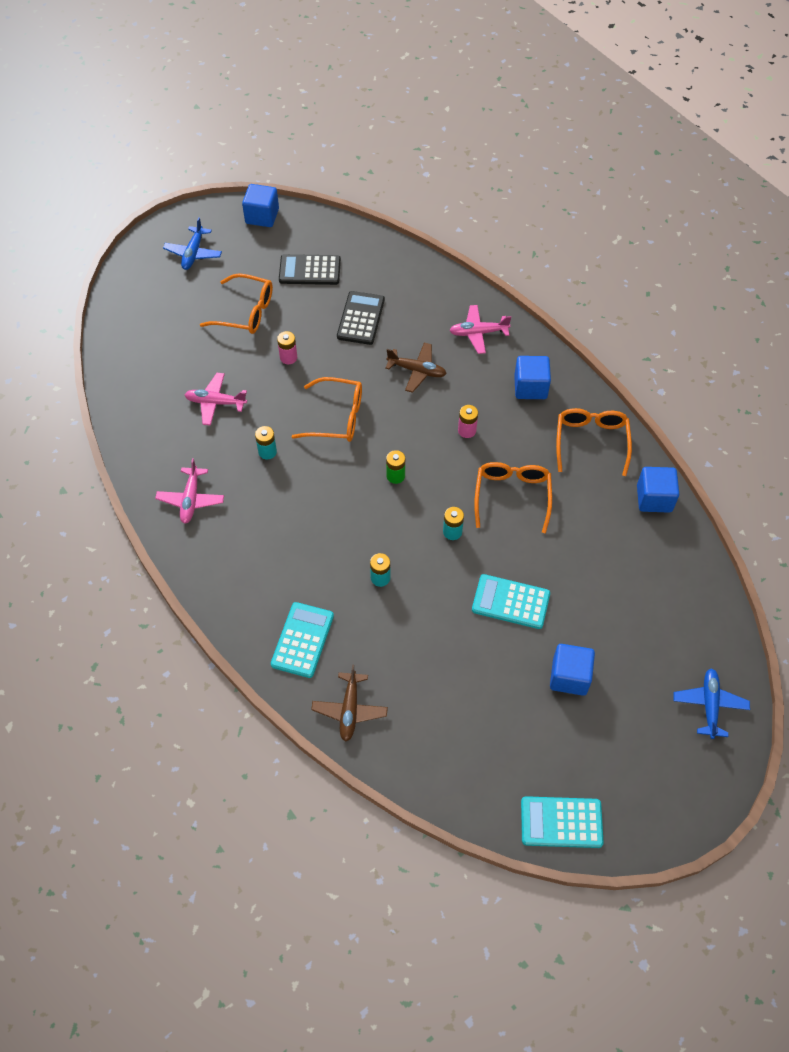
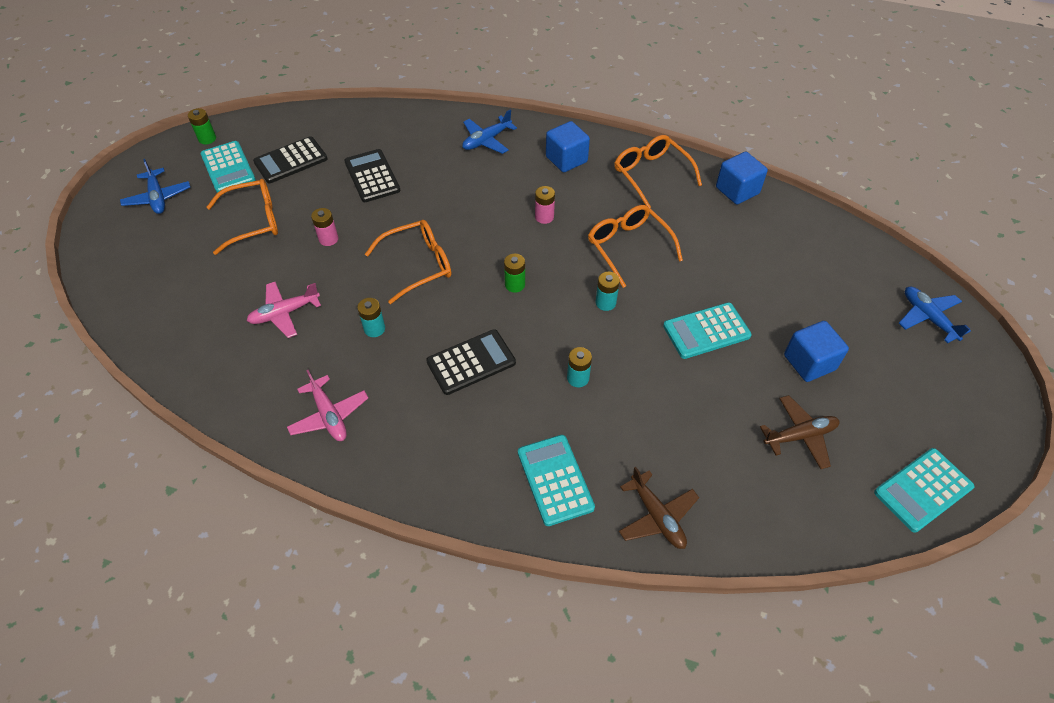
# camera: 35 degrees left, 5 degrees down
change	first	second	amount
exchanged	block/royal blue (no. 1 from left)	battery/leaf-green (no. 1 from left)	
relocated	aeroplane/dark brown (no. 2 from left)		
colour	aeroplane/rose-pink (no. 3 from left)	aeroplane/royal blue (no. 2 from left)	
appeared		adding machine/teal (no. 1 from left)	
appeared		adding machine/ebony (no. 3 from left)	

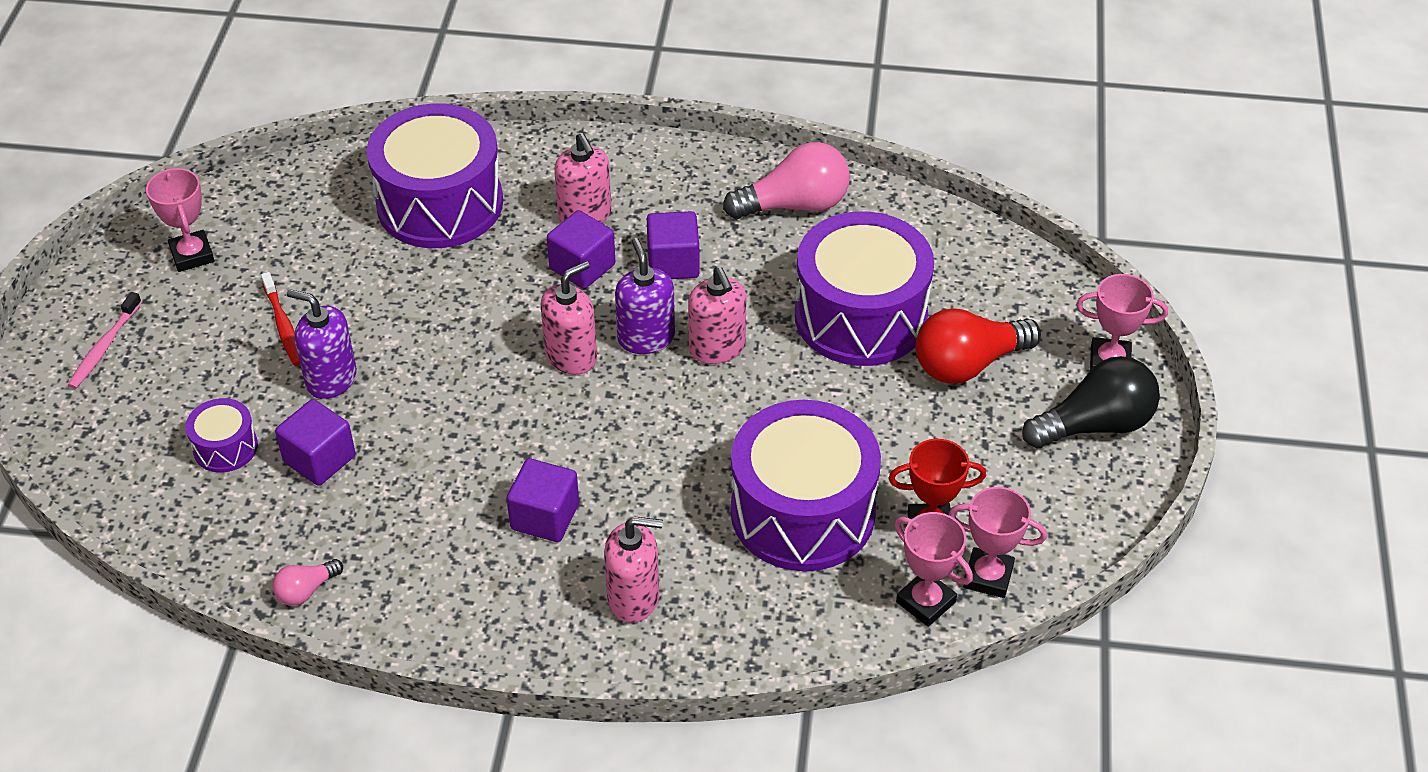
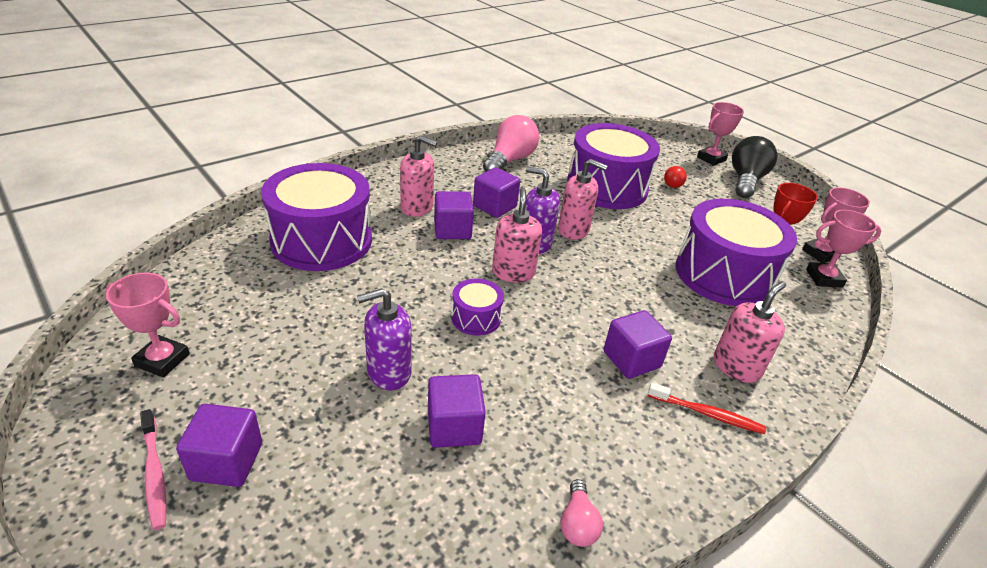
# camera: 50 degrees left, 10 degrees down
change	first	second	amount
relocated	toy drum/royal purple (no. 1 from left in the first image)	toy drum/royal purple (no. 2 from left)	
relocated	toothbrush/scarlet		
size	bulb/scarlet		x0.50
appeared		block/royal purple (no. 1 from left)	

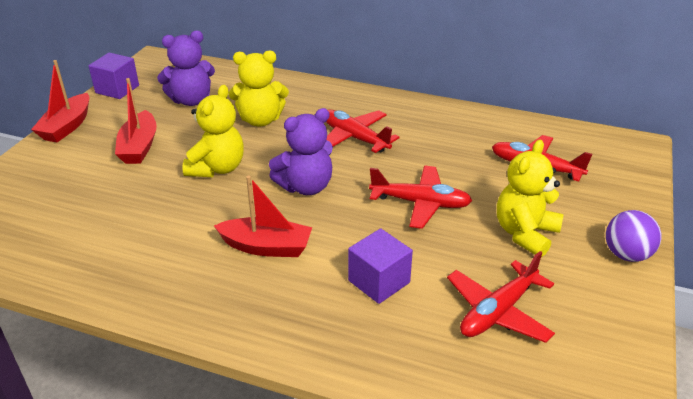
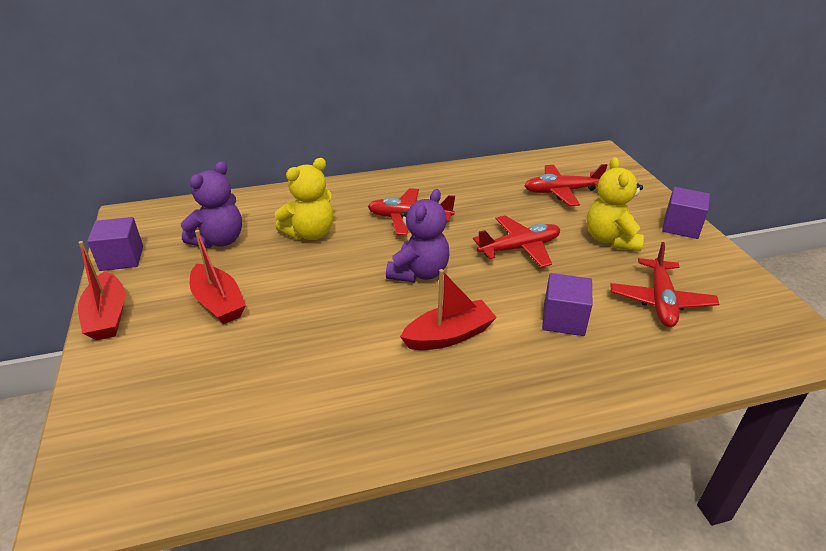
# camera: 35 degrees left, 0 degrees up
change	first	second	amount
missing	teddy bear/yellow (no. 1 from left)		
exchanged	ball/royal purple	block/royal purple (no. 3 from left)	

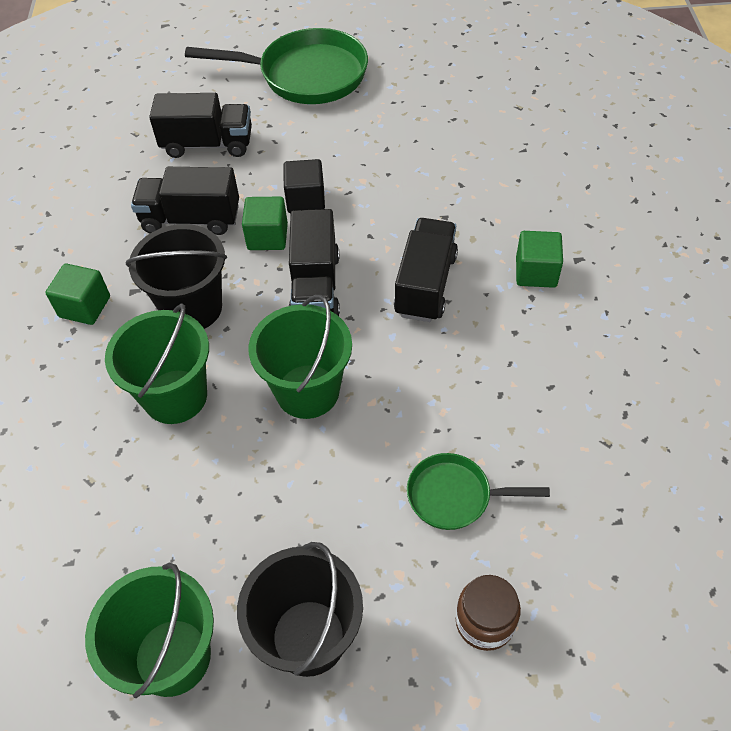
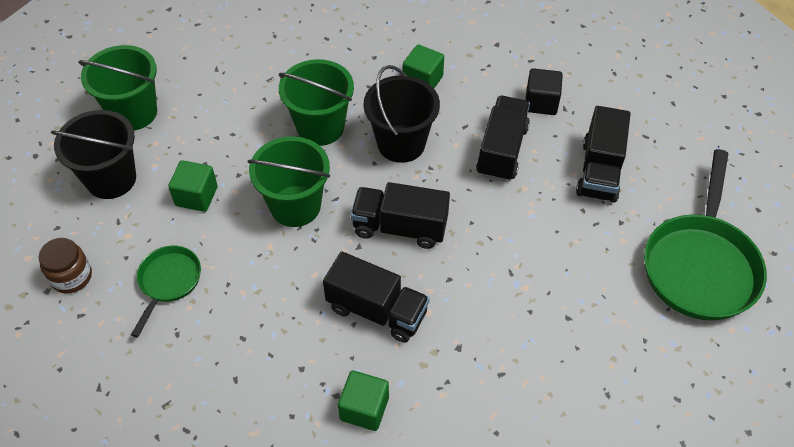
# camera: 100 degrees right, 0 degrees up
change	first	second	amount
relocated	block/leaf-green (no. 2 from left in the first image)	block/leaf-green (no. 1 from left)	
relocated	block/ebony		

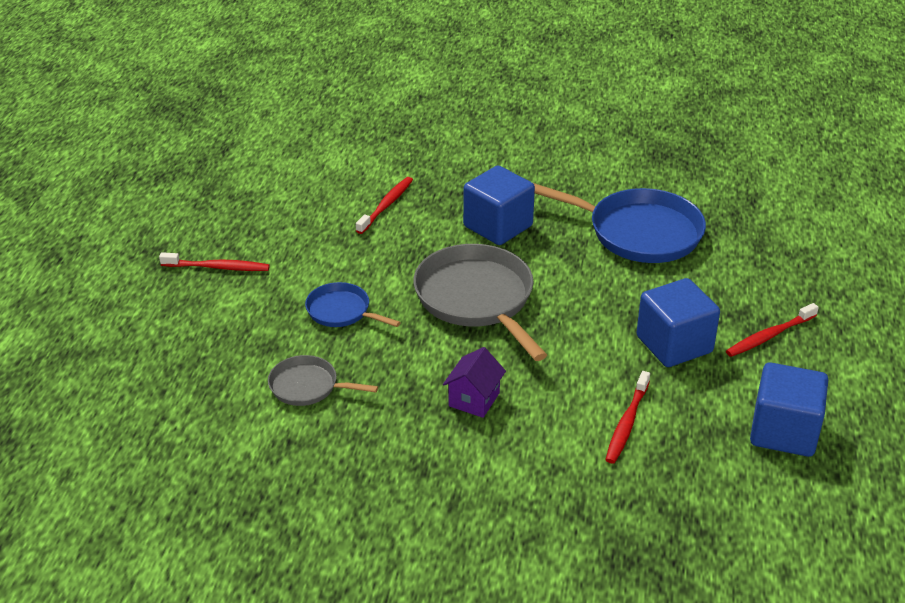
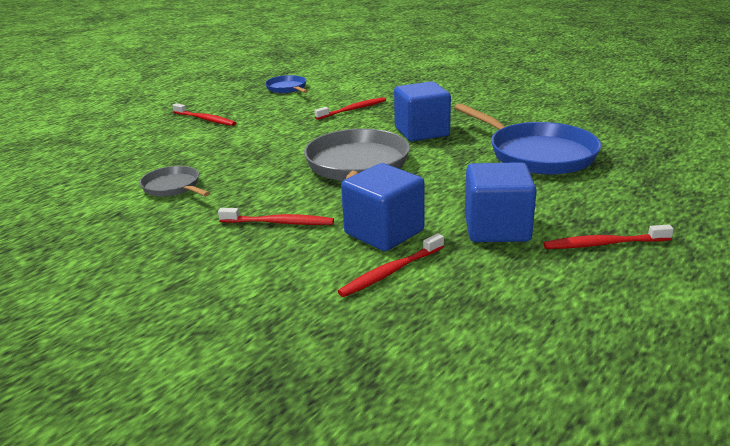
# camera: 30 degrees right, 10 degrees down
change	first	second	amount
relocated	pan/royal blue (no. 1 from left)		
exchanged	cottage/royal purple	toothbrush/scarlet (no. 2 from left)	
relocated	block/royal blue (no. 3 from left in the first image)	block/royal blue (no. 1 from left)	

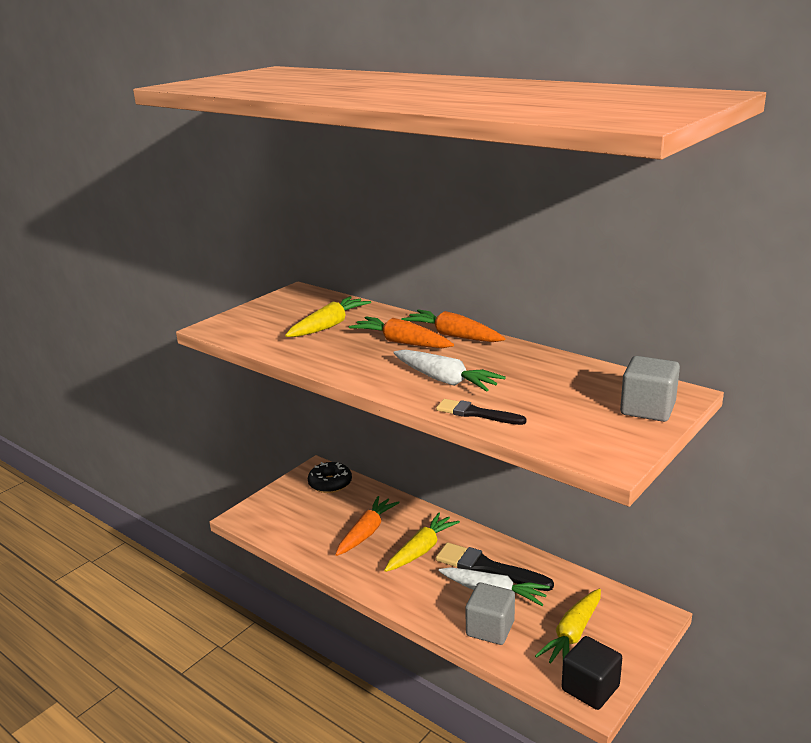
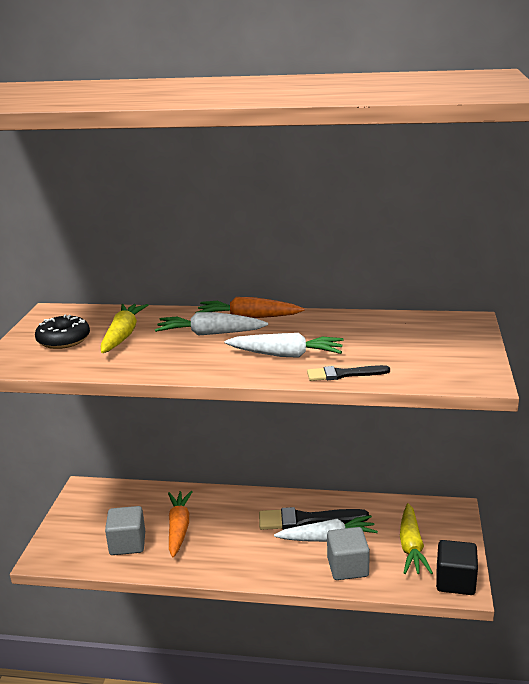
# camera: 30 degrees left, 0 degrees up
change	first	second	amount
relocated	doughnut/ebony		
colour	toy carrot/bright orange (no. 2 from left)	toy carrot/snow-white (no. 1 from left)	
missing	toy carrot/yellow (no. 2 from left)		
relocated	block/grey (no. 2 from left in the first image)	block/grey (no. 1 from left)	

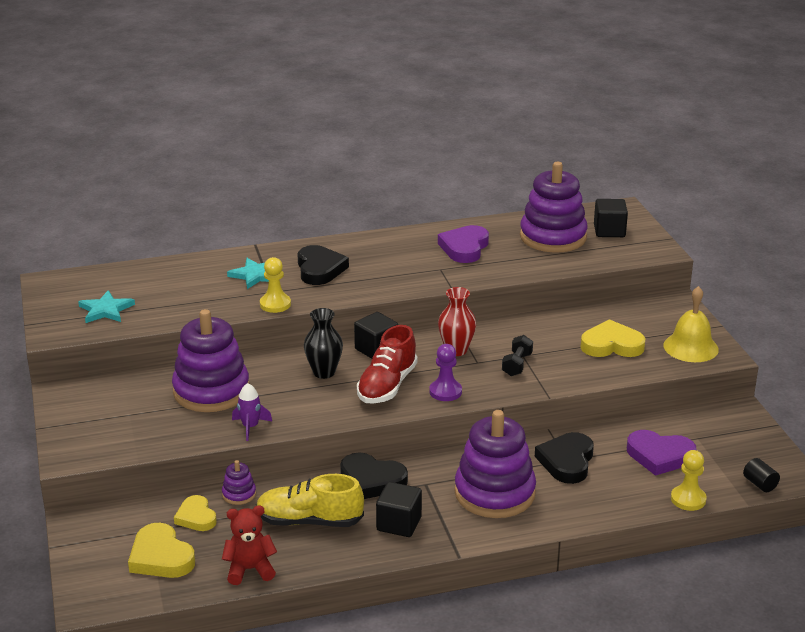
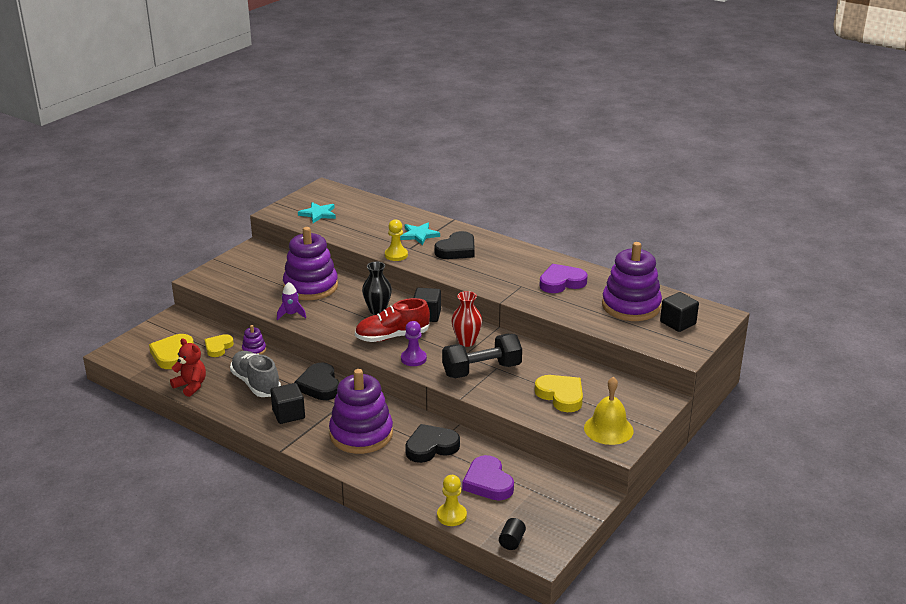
# camera: 50 degrees right, 0 degrees up
change	first	second	amount
colour	lace-up shoe/yellow	lace-up shoe/grey	
size	dumbbell/ebony		x1.90

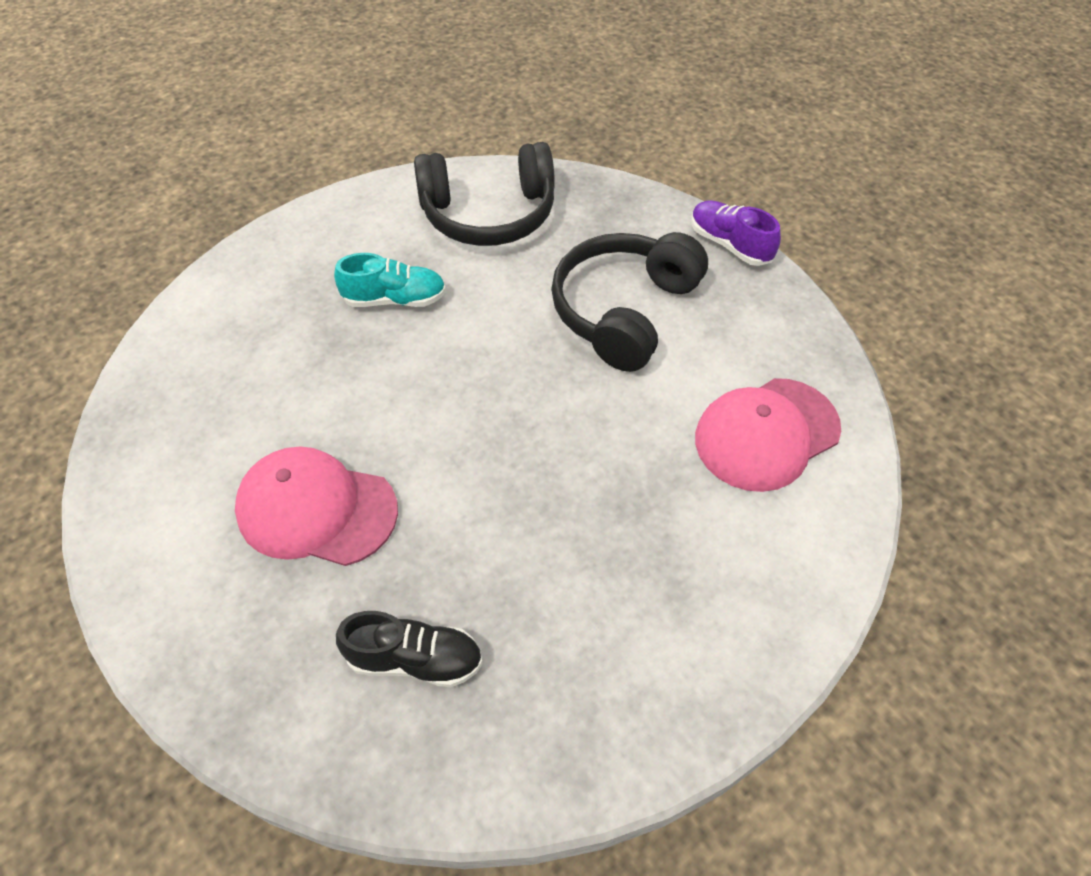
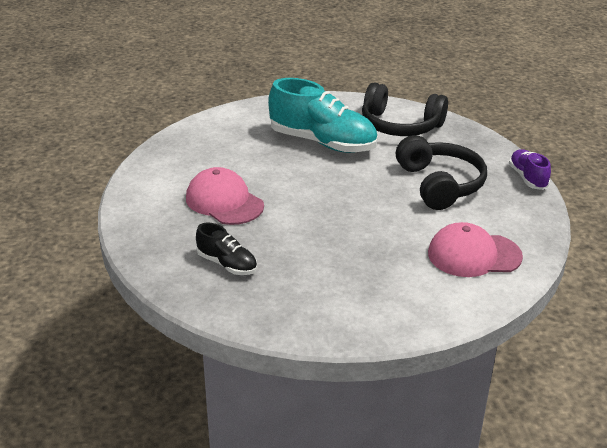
# camera: 30 degrees right, 20 degrees down
change	first	second	amount
size	lace-up shoe/teal		x1.95
spun	over-ear headphones/ebony (no. 2 from left)		105 degrees clockwise

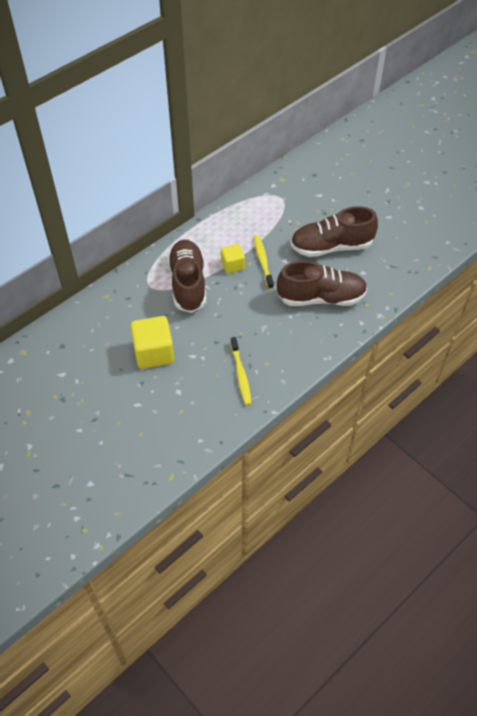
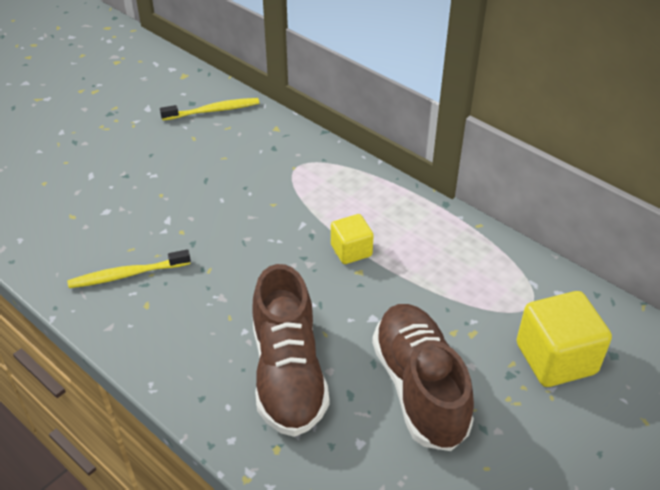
# camera: 85 degrees right, 10 degrees down
change	first	second	amount
relocated	block/yellow (no. 1 from left in the first image)	block/yellow (no. 2 from left)	
missing	lace-up shoe/dark brown (no. 1 from left)		
relocated	toothbrush/yellow (no. 2 from left)		

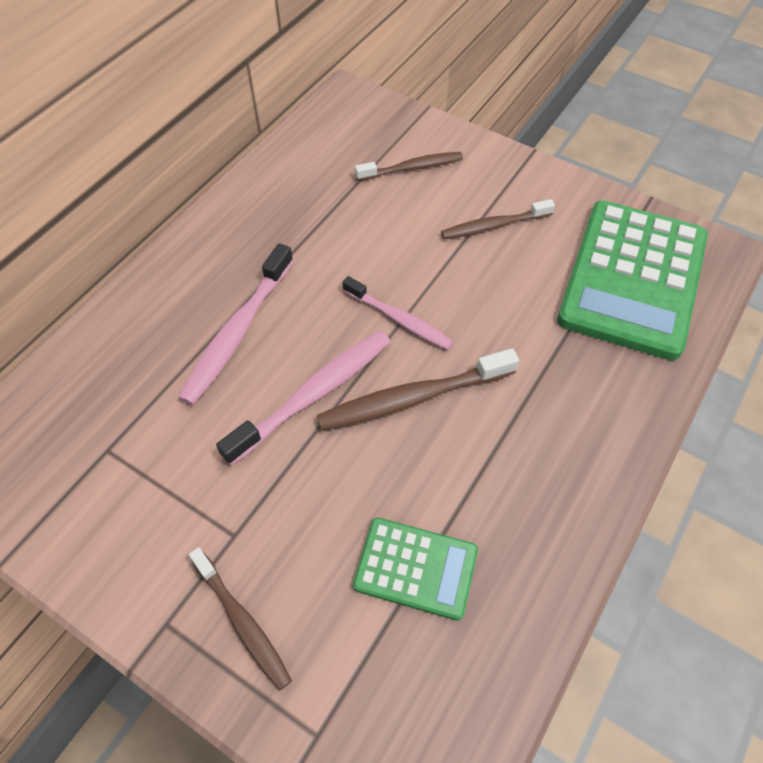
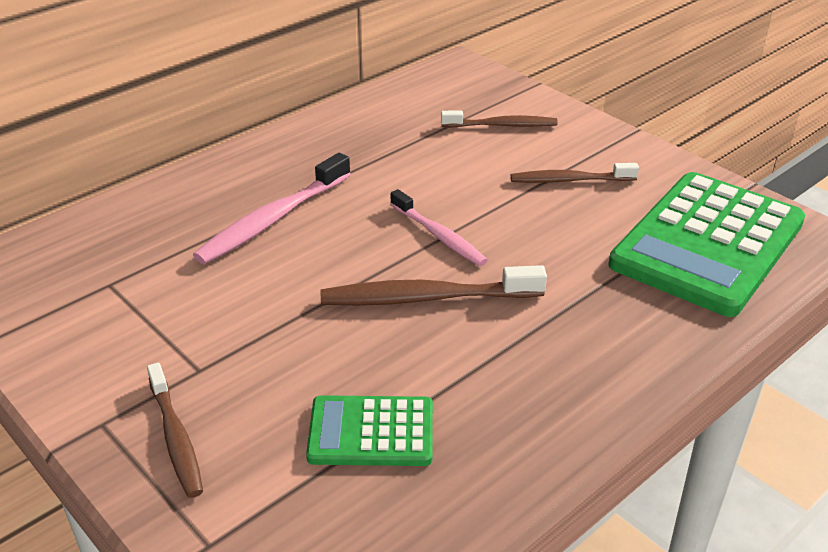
# camera: 15 degrees right, 20 degrees down
change	first	second	amount
missing	toothbrush/rose-pink (no. 2 from left)		
spun	adding machine/leaf-green (no. 1 from left)		150 degrees clockwise

